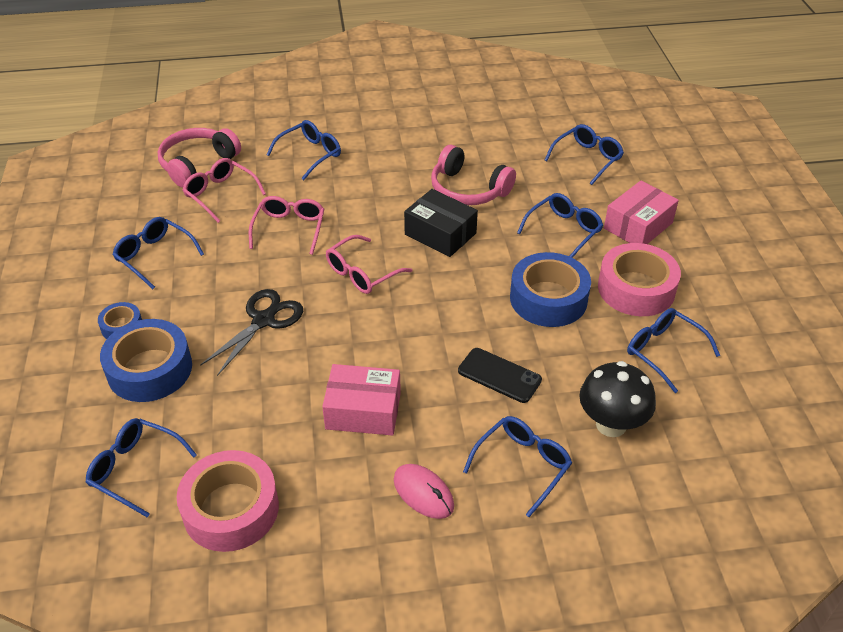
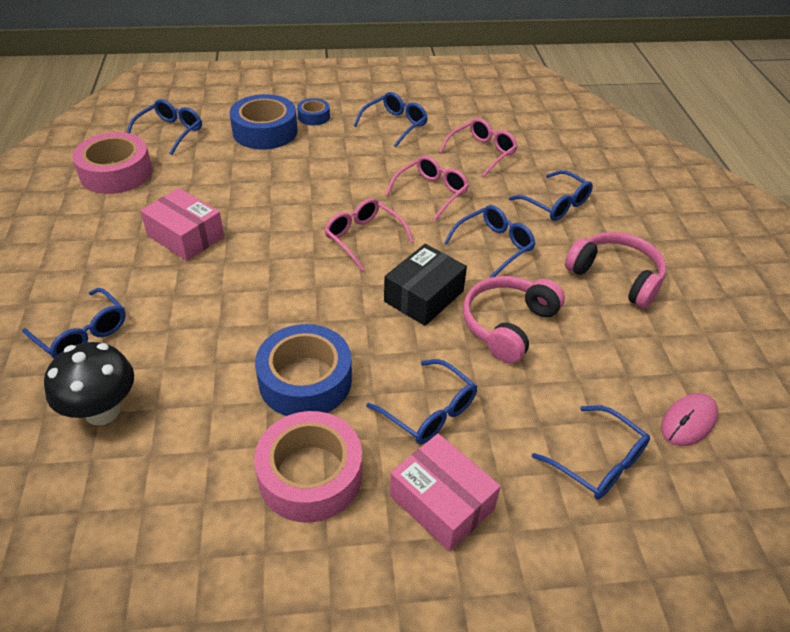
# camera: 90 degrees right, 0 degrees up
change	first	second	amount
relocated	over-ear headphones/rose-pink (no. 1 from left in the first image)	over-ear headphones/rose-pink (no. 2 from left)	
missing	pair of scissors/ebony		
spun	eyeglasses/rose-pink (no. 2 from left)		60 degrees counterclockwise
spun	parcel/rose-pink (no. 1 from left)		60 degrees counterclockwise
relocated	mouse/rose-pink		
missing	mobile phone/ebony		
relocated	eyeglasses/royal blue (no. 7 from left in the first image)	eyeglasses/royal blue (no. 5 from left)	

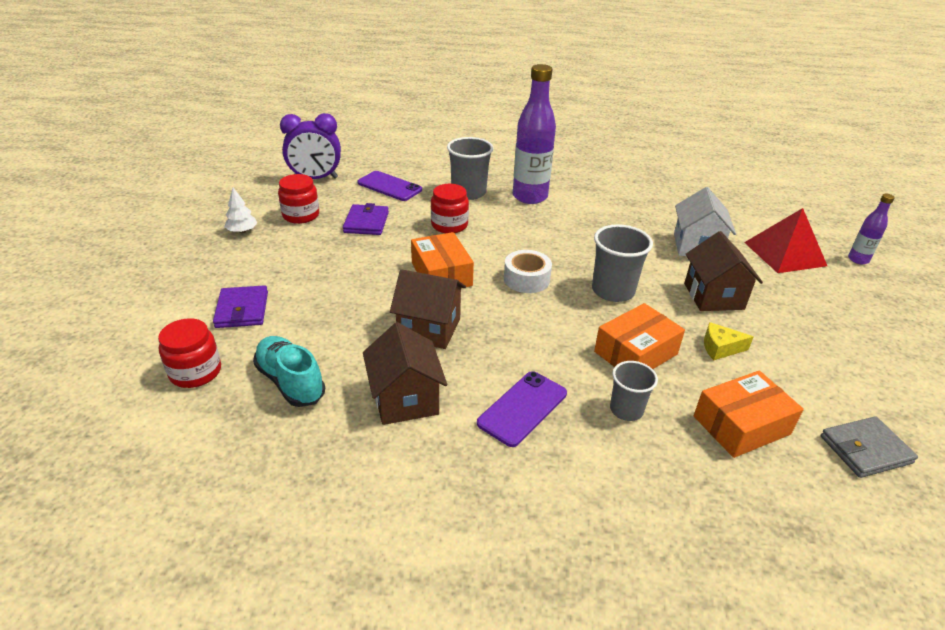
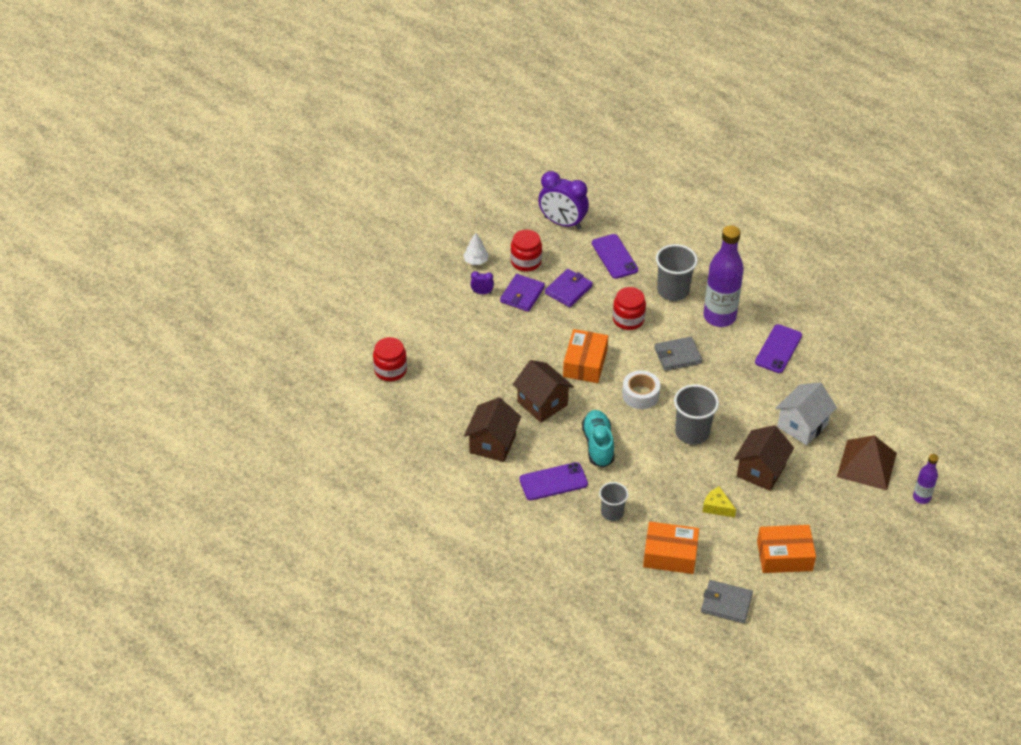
# camera: 35 degrees right, 10 degrees up
change	first	second	amount
relocated	card wallet/royal purple (no. 1 from left)		
relocated	lace-up shoe/teal		
relocated	parcel/bright orange (no. 2 from left in the first image)	parcel/bright orange (no. 3 from left)	
colour	solid pyramid/scarlet	solid pyramid/dark brown	
appeared		clock/royal purple (no. 1 from left)	
appeared		card wallet/grey (no. 1 from left)	
appeared		mobile phone/royal purple (no. 3 from left)	

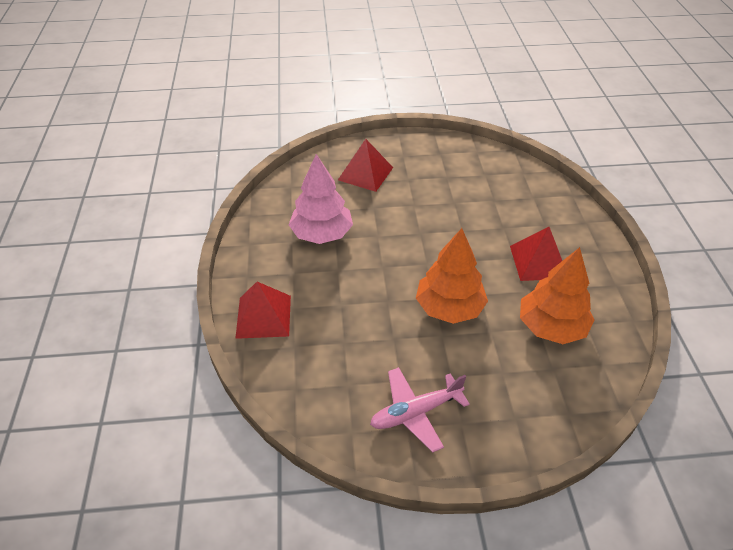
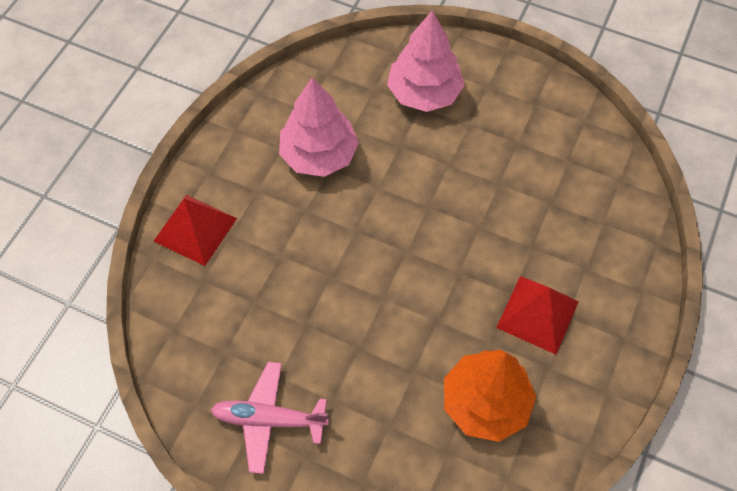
# camera: 30 degrees right, 15 degrees up
change	first	second	amount
exchanged	solid pyramid/scarlet (no. 2 from left)	toy tree/rose-pink (no. 2 from left)	
missing	toy tree/bright orange (no. 1 from left)		

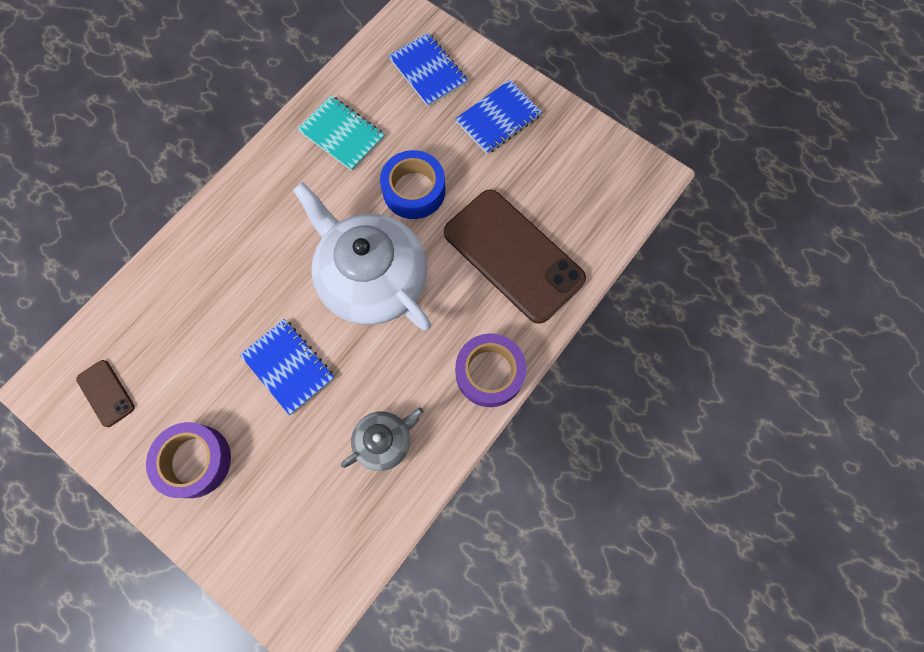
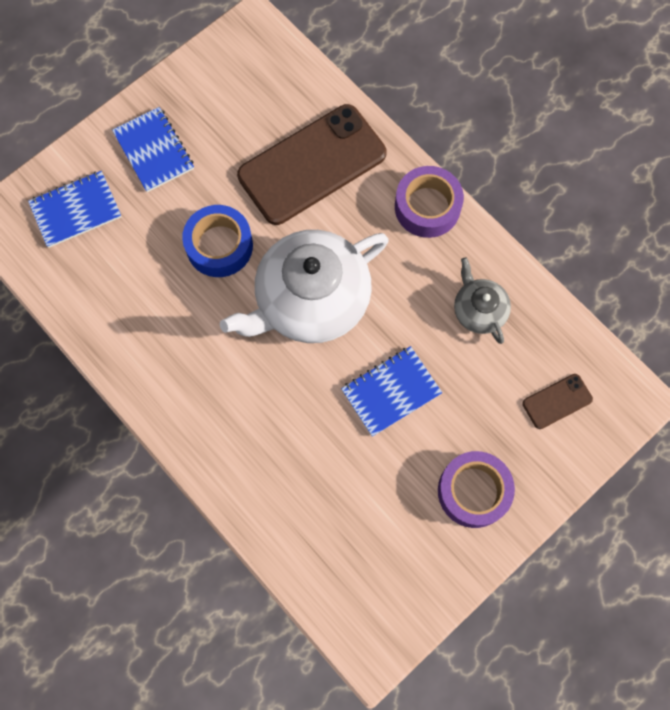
# camera: 80 degrees left, 0 degrees up
change	first	second	amount
relocated	mobile phone/dark brown (no. 1 from left in the first image)	mobile phone/dark brown (no. 2 from left)	
missing	notepad/teal		

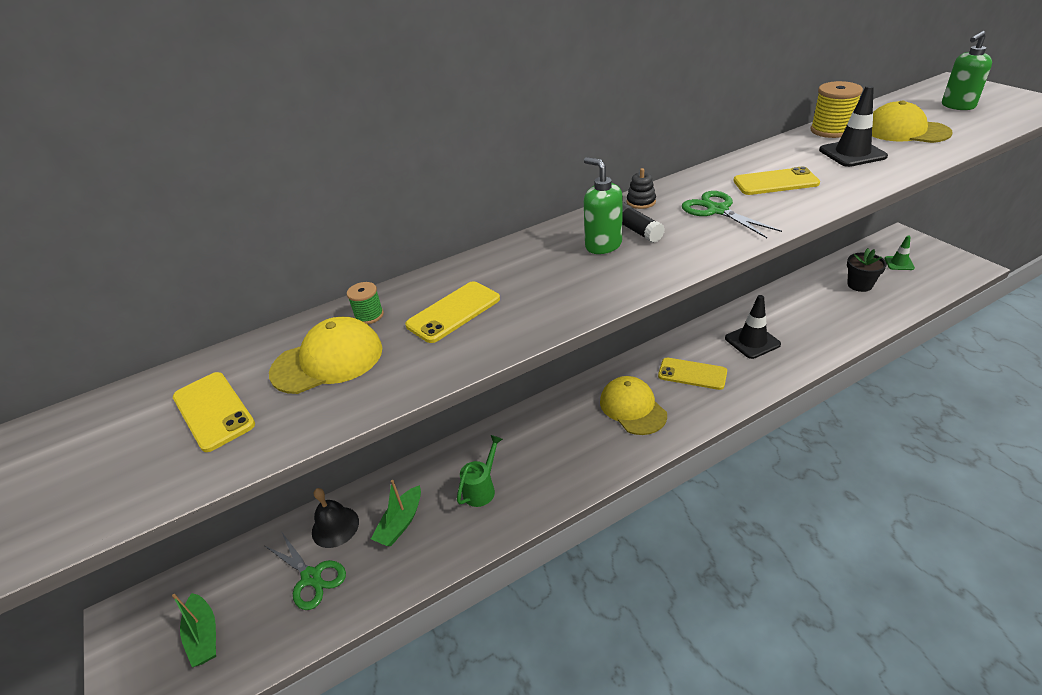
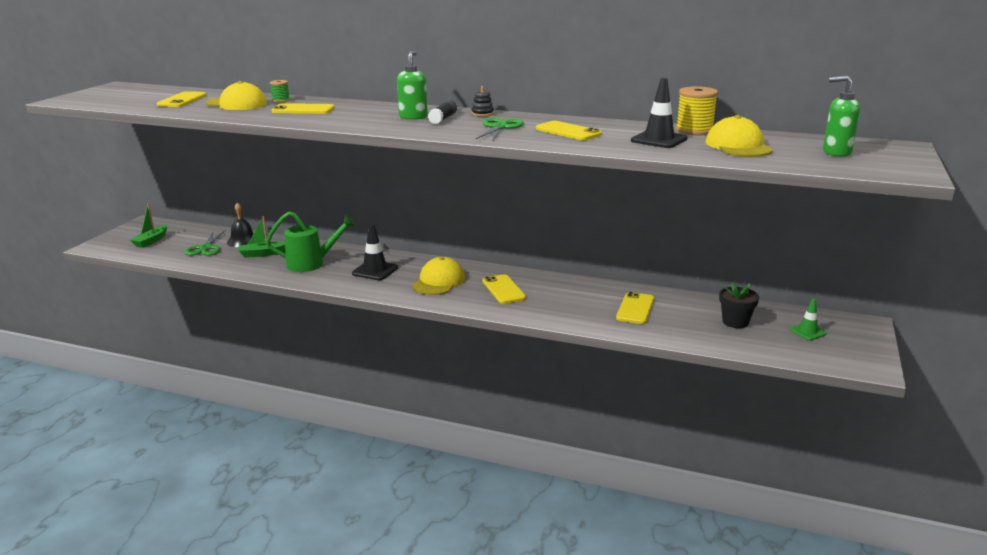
# camera: 45 degrees right, 15 degrees down
change	first	second	amount
size	sprinkling can/leaf-green		x1.56
relocated	safety cone/ebony (no. 1 from left)		
appeared		mobile phone/yellow (no. 5 from left)	

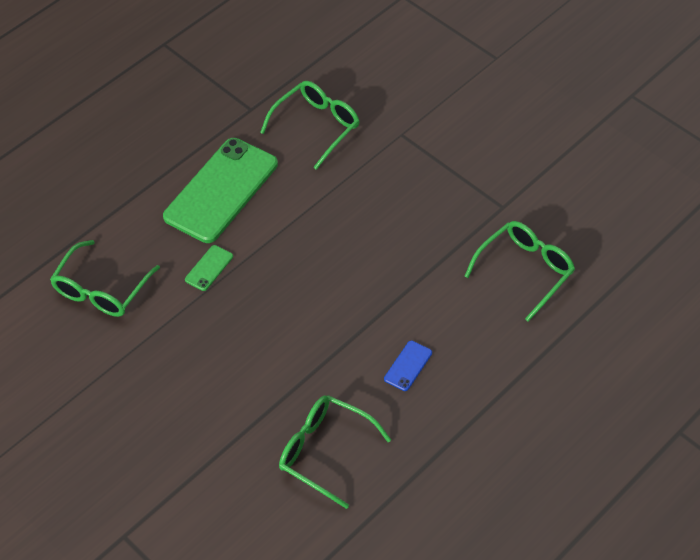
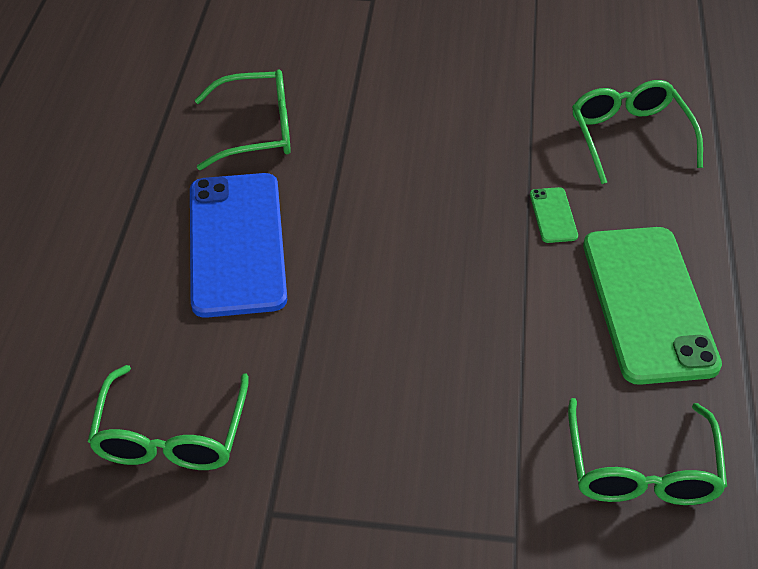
# camera: 140 degrees right, 5 degrees down
change	first	second	amount
size	mobile phone/royal blue		x2.47

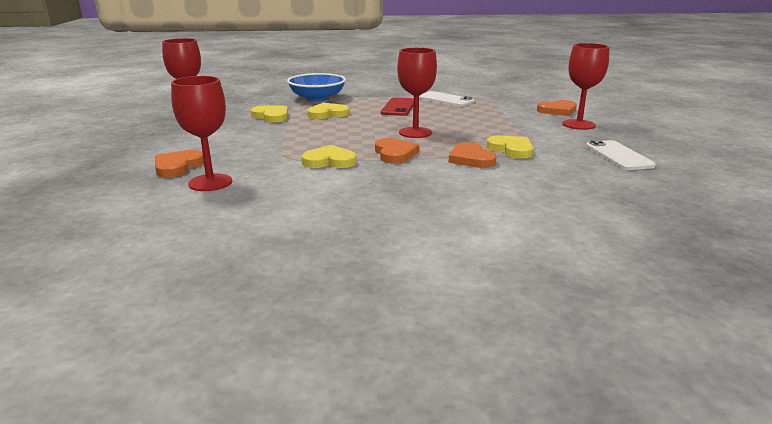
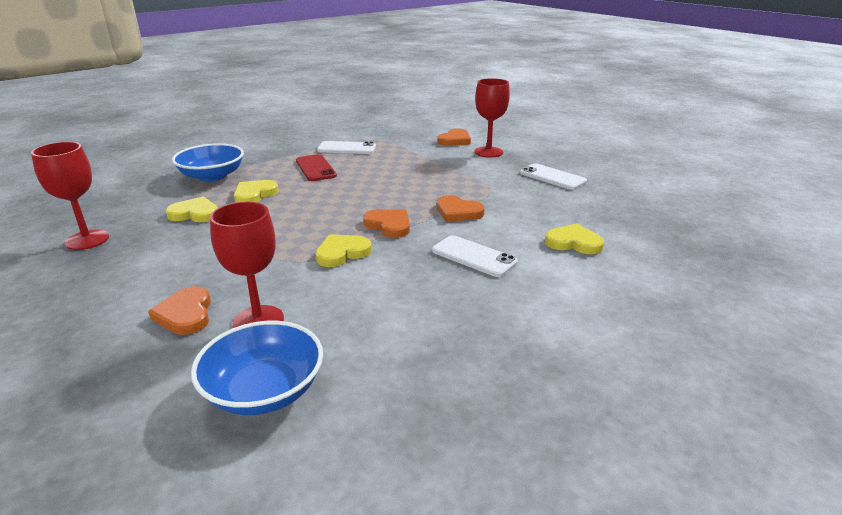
# camera: 35 degrees left, 5 degrees up
change	first	second	amount
missing	goblet/scarlet (no. 3 from left)		
relocated	heart shape/yellow (no. 4 from left)		
appeared		serving bowl/royal blue (no. 2 from left)	
appeared		mobile phone/snow-white (no. 2 from left)	

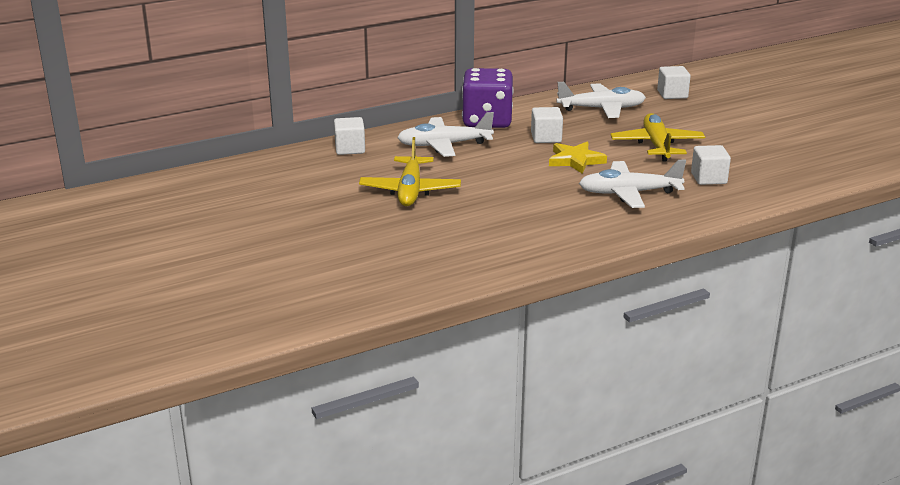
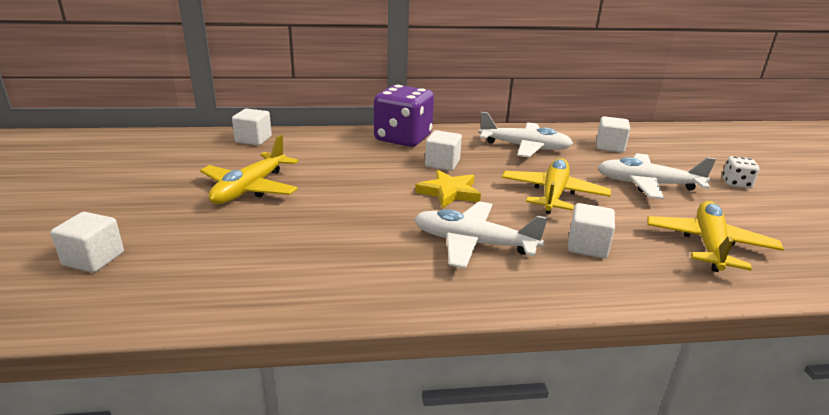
# camera: 20 degrees right, 0 degrees up
change	first	second	amount
relocated	aeroplane/snow-white (no. 1 from left in the first image)	aeroplane/snow-white (no. 3 from left)	
appeared		block/snow-white (no. 1 from left)	
appeared		aeroplane/yellow (no. 3 from left)	
appeared		dice/snow-white	

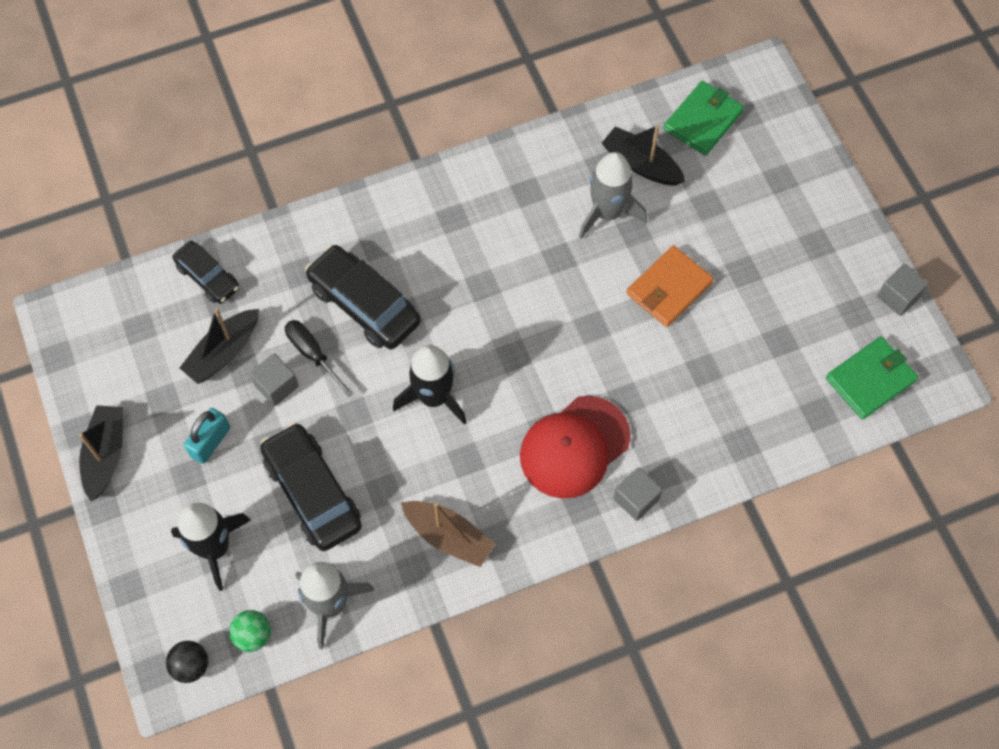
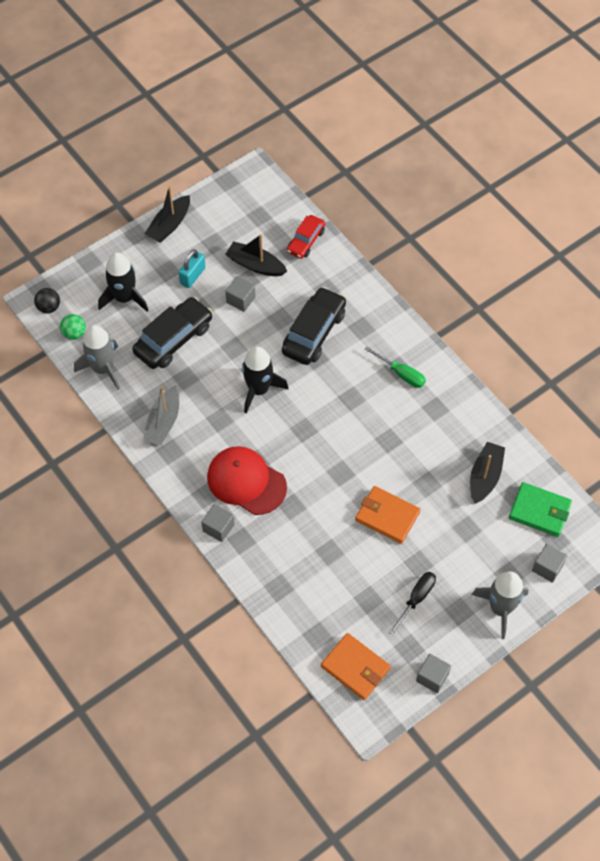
# camera: 75 degrees right, 5 degrees down
change	first	second	amount
spun	boat/ebony (no. 1 from left)		135 degrees clockwise
colour	toy car/ebony (no. 1 from left)	toy car/scarlet	
spun	padlock/teal		75 degrees counterclockwise
relocated	screwdriver/ebony		
colour	boat/dark brown	boat/grey	
relocated	spaceship/grey (no. 2 from left)		
colour	card wallet/leaf-green (no. 2 from left)	card wallet/bright orange (no. 1 from left)	
appeared		screwdriver/leaf-green	
appeared		block/grey (no. 4 from left)	

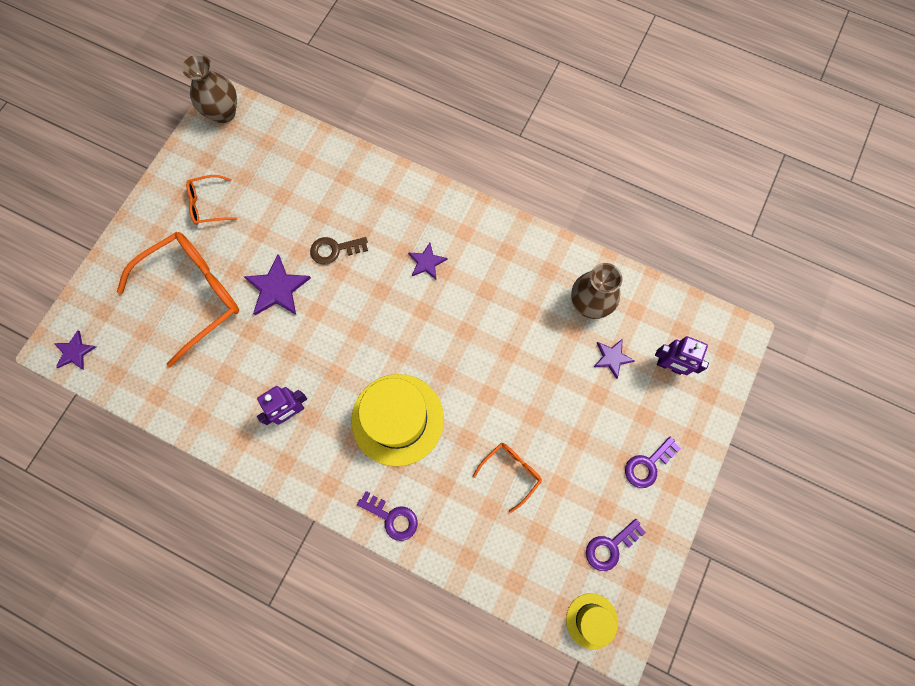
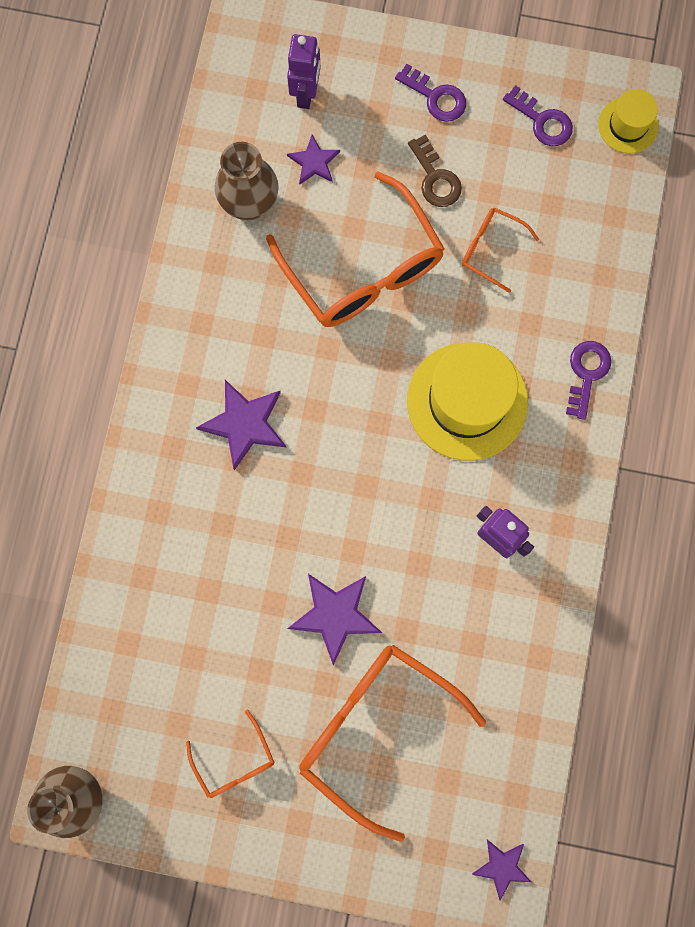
# camera: 105 degrees left, 5 degrees up
change	first	second	amount
relocated	door key/dark brown		
size	star/royal purple (no. 3 from left in the first image)	star/royal purple (no. 1 from left)	x1.64
appeared		eyeglasses/bright orange (no. 2 from left)	

